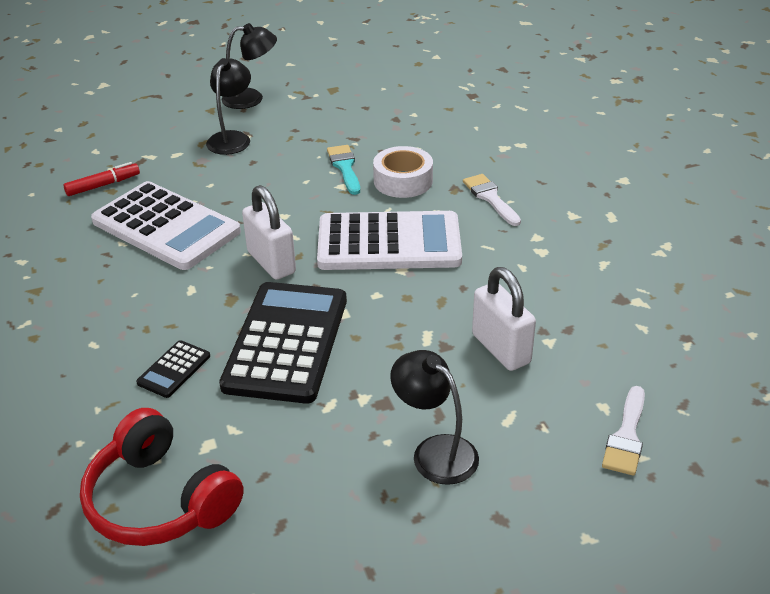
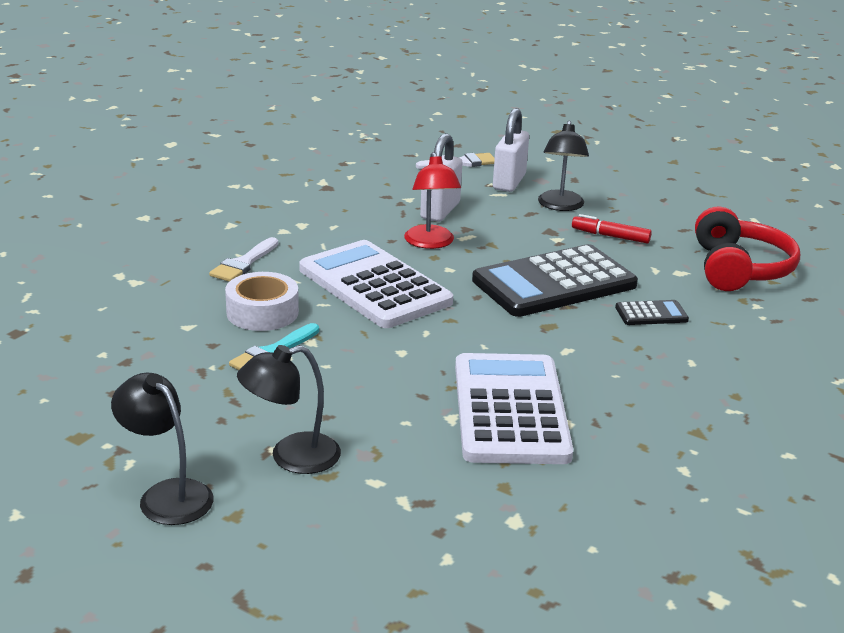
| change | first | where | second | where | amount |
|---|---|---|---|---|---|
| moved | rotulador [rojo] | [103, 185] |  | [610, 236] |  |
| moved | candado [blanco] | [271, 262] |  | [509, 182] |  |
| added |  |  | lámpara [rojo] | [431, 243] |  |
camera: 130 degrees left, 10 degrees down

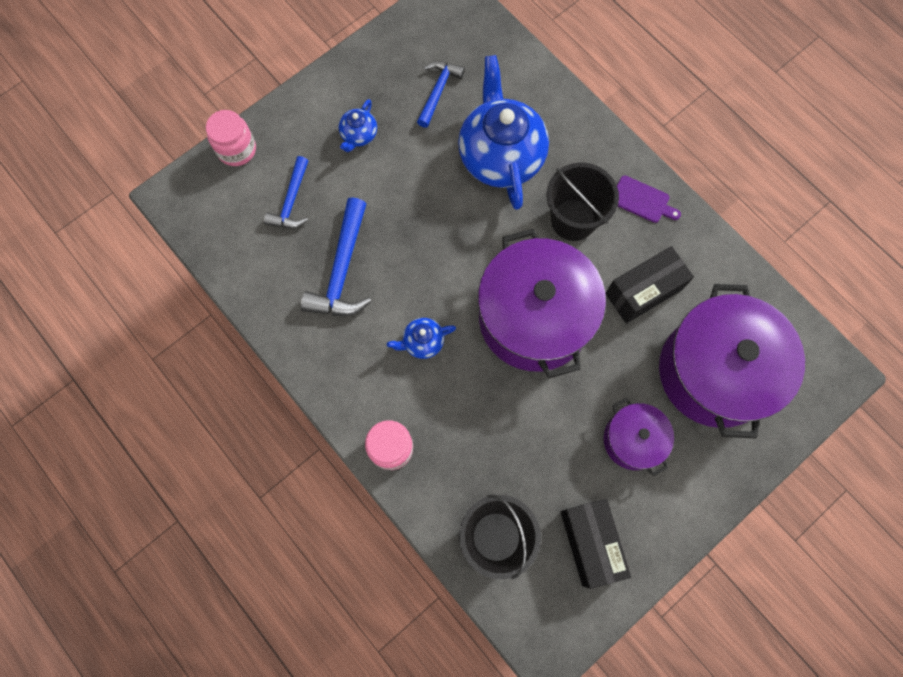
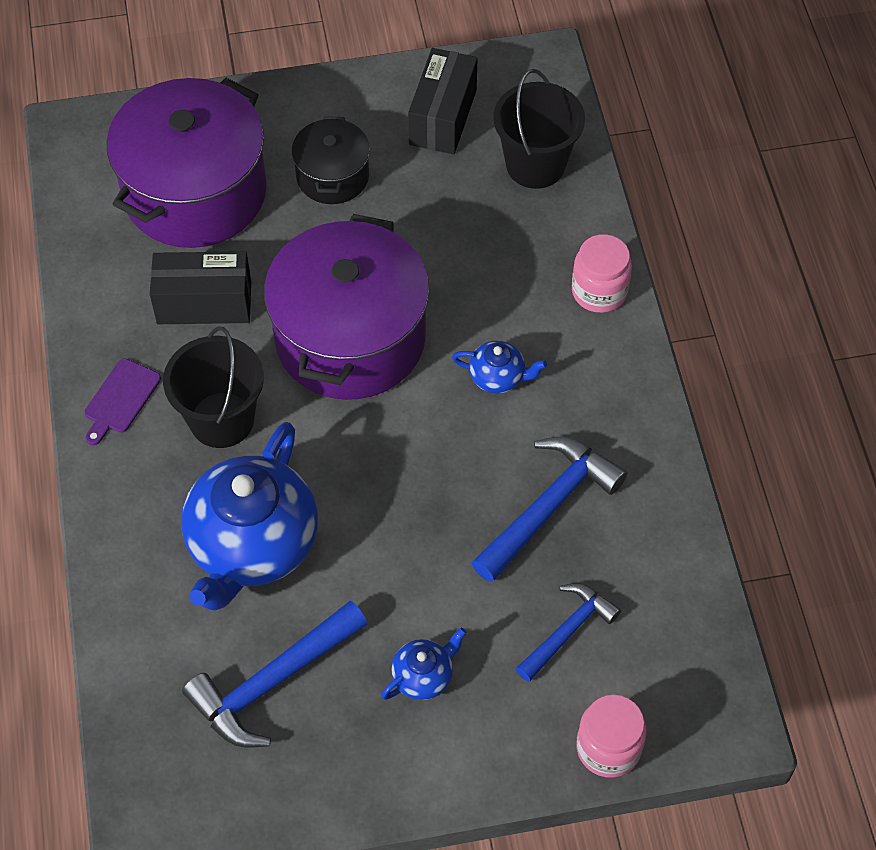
| change | first | where | second | where | amount |
|---|---|---|---|---|---|
| resized | martillo [azul] | [438, 91] |  | [272, 682] | x1.56 |
| recoloured | olla [morado] | [632, 440] | olla [negro] | [332, 176] |  |
| turned | tabla de cortar [morado] | [642, 200] |  | [120, 399] | 120 degrees counterclockwise |
camera: 150 degrees left, 15 degrees down

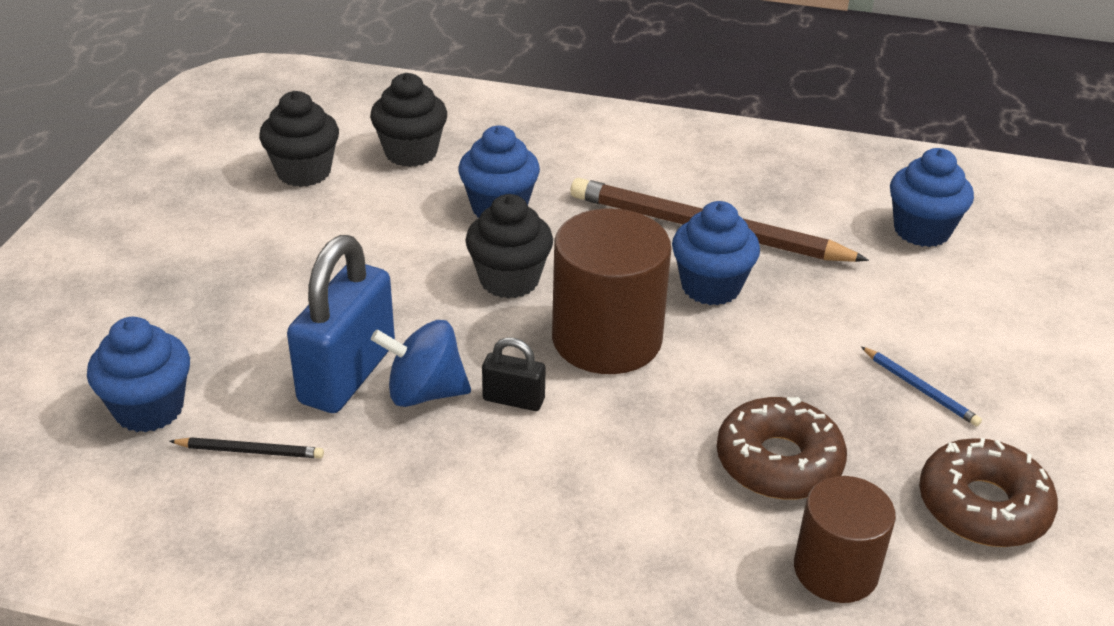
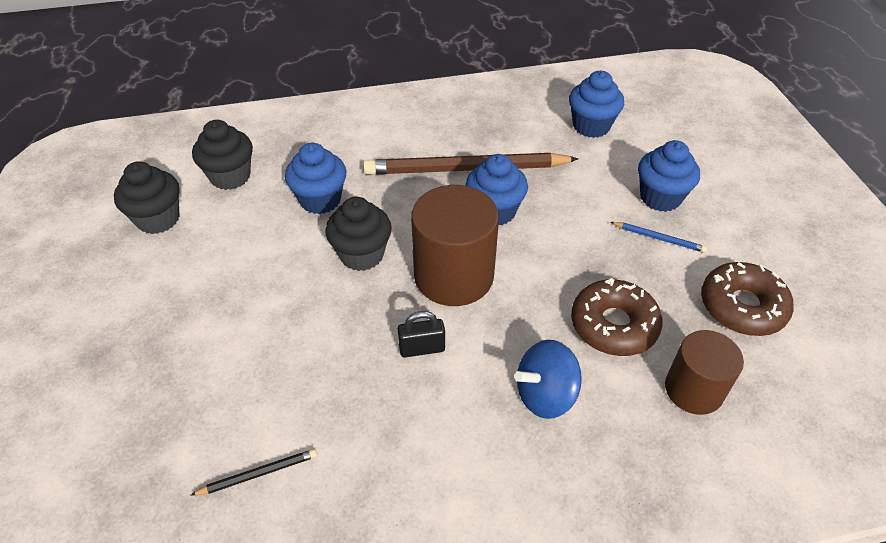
| change | first | where | second | where | amount |
|---|---|---|---|---|---|
| moved | magdalena [azul] | [149, 409] |  | [660, 197] |  |
| removed | candado [azul] | [347, 374] |  |  |  |
| moved | peonza [azul] | [424, 392] |  | [545, 395] |  |
camera: 25 degrees left, 10 degrees up

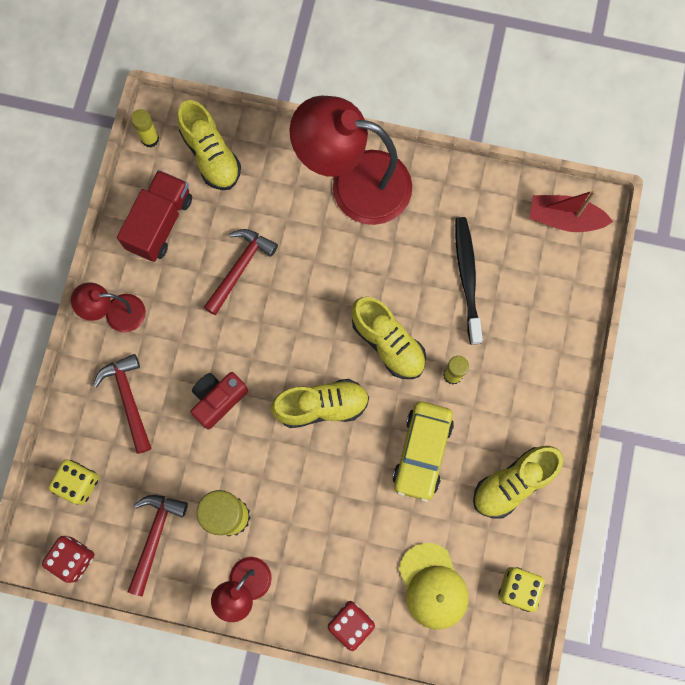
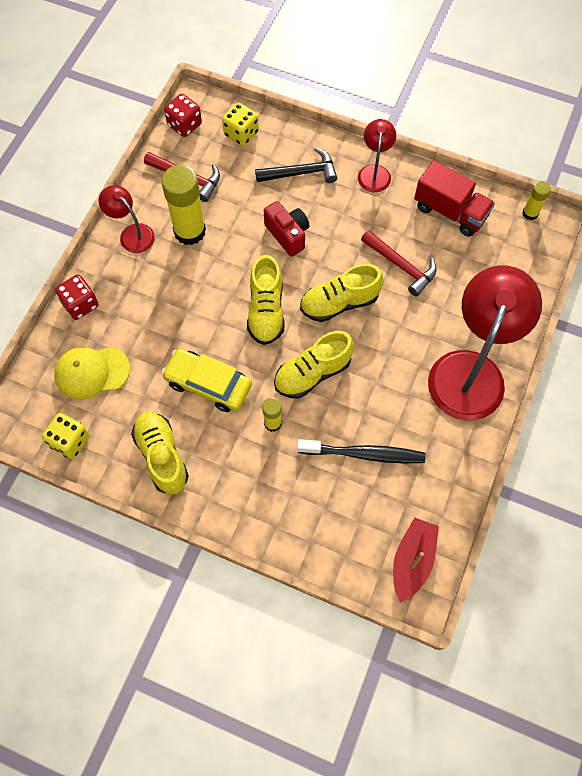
| change | first | where | second | where | amount |
|---|---|---|---|---|---|
| recoloured | martillo [rojo] | [128, 399] | martillo [negro] | [301, 173] |  |
| moved | zapato [amarillo] | [211, 155] |  | [339, 303] |  |
camera: 100 degrees right, 10 degrees down

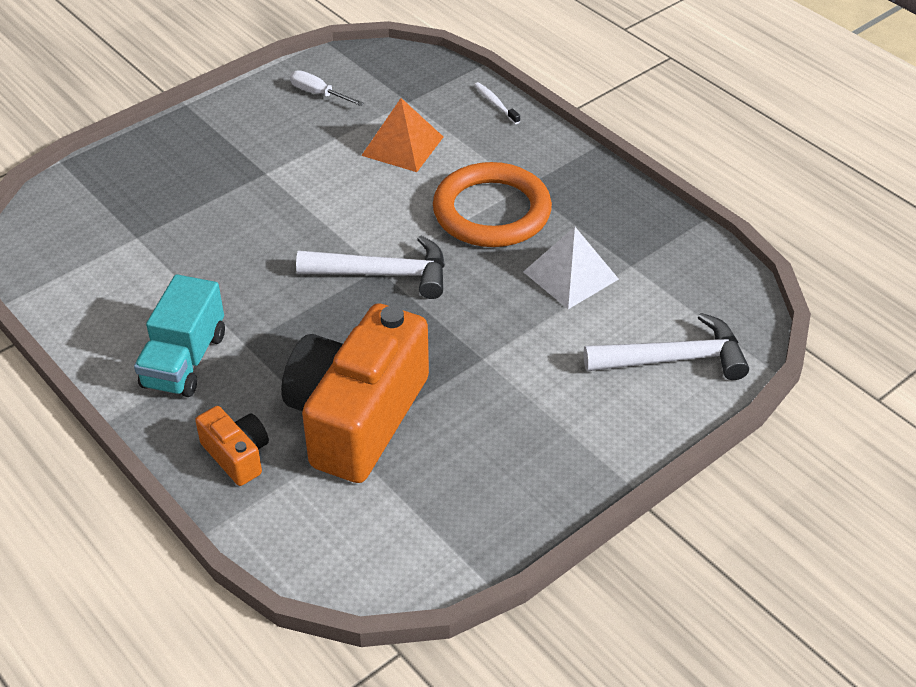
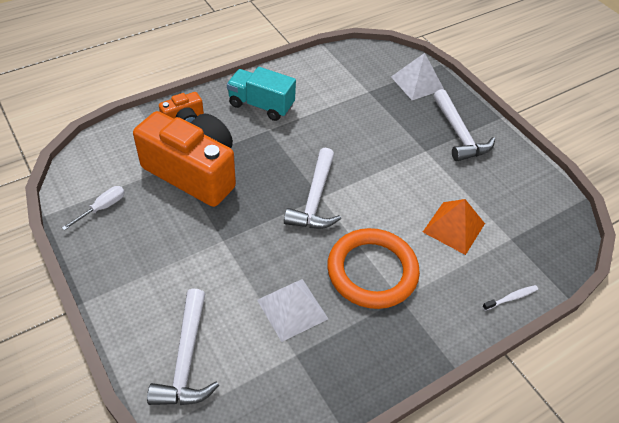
| change | first | where | second | where | amount |
|---|---|---|---|---|---|
| moved | destornillador [blanco] | [318, 94] |  | [102, 208] |  |
| added |  |  | pirámide [blanco] | [417, 83] |  |
| added |  |  | martillo [blanco] | [458, 134] |  |
camera: 95 degrees right, 5 degrees up

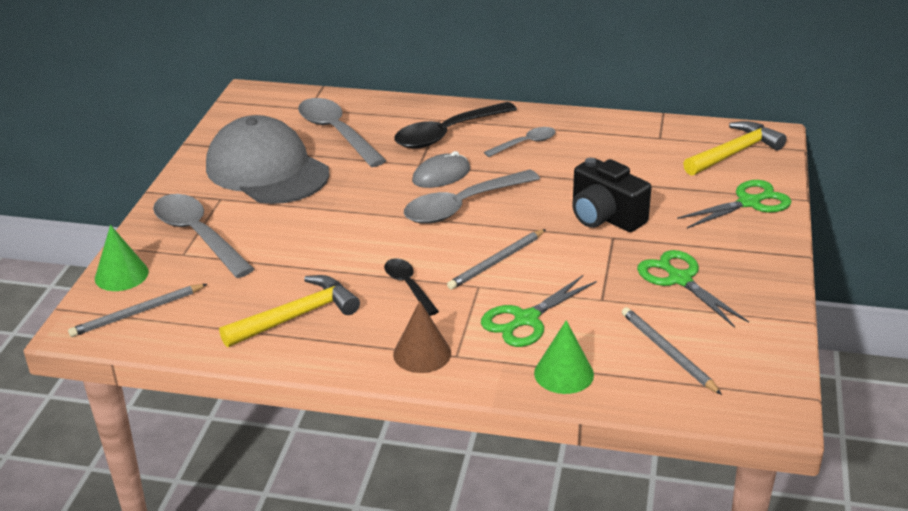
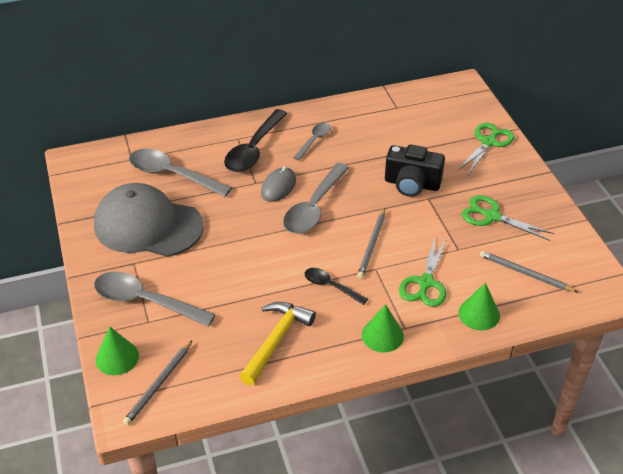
| change | first | where | second | where | amount |
|---|---|---|---|---|---|
| recoloured | cono [marrón] | [422, 353] | cono [verde] | [382, 335] |  |
| removed | martillo [amarillo] | [734, 153] |  |  |  |
camera: 30 degrees left, 10 degrees up

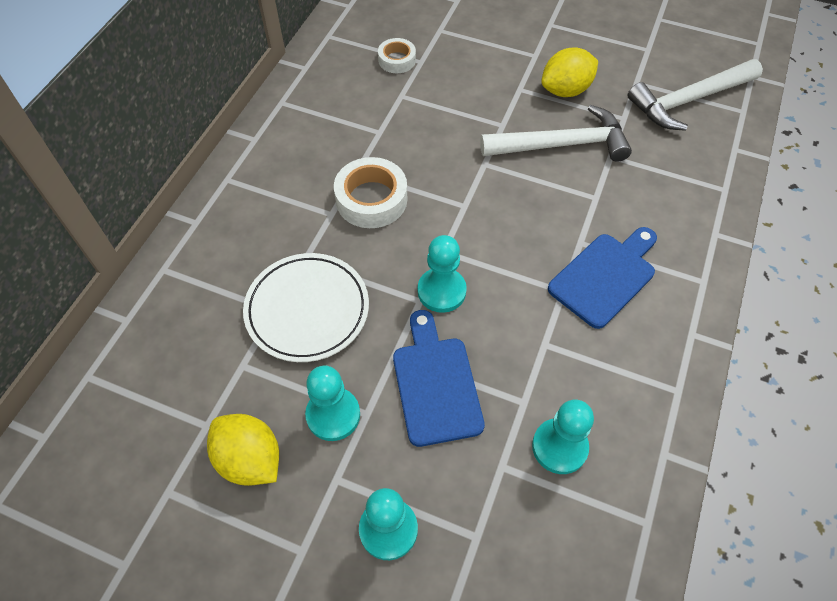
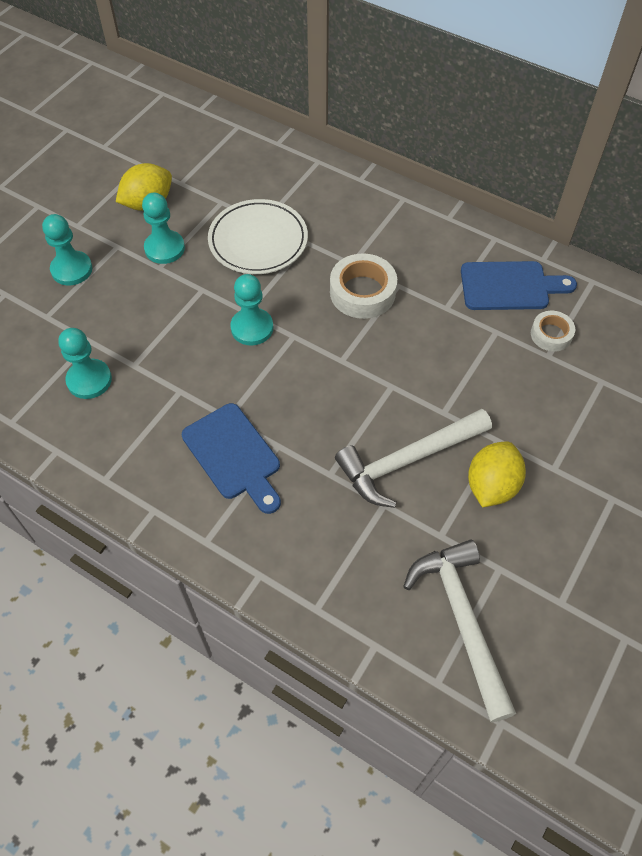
| change | first | where | second | where | amount |
|---|---|---|---|---|---|
| moved | tabla de cortar [azul] | [435, 384] |  | [510, 286] |  |
| turned | martillo [blanco] | [561, 144] |  | [408, 461] | 60 degrees clockwise |
| turned | limón [amarillo] | [565, 90] |  | [491, 486] | 45 degrees clockwise |
camera: 100 degrees right, 0 degrees up

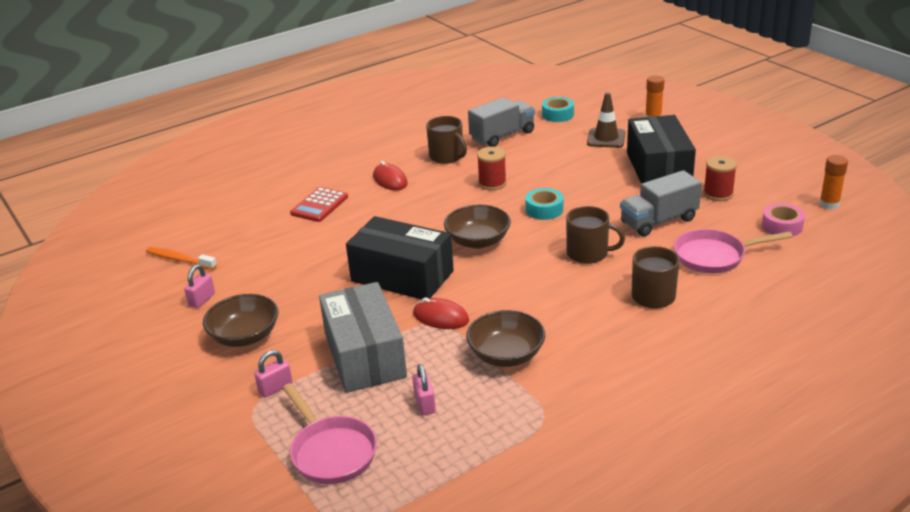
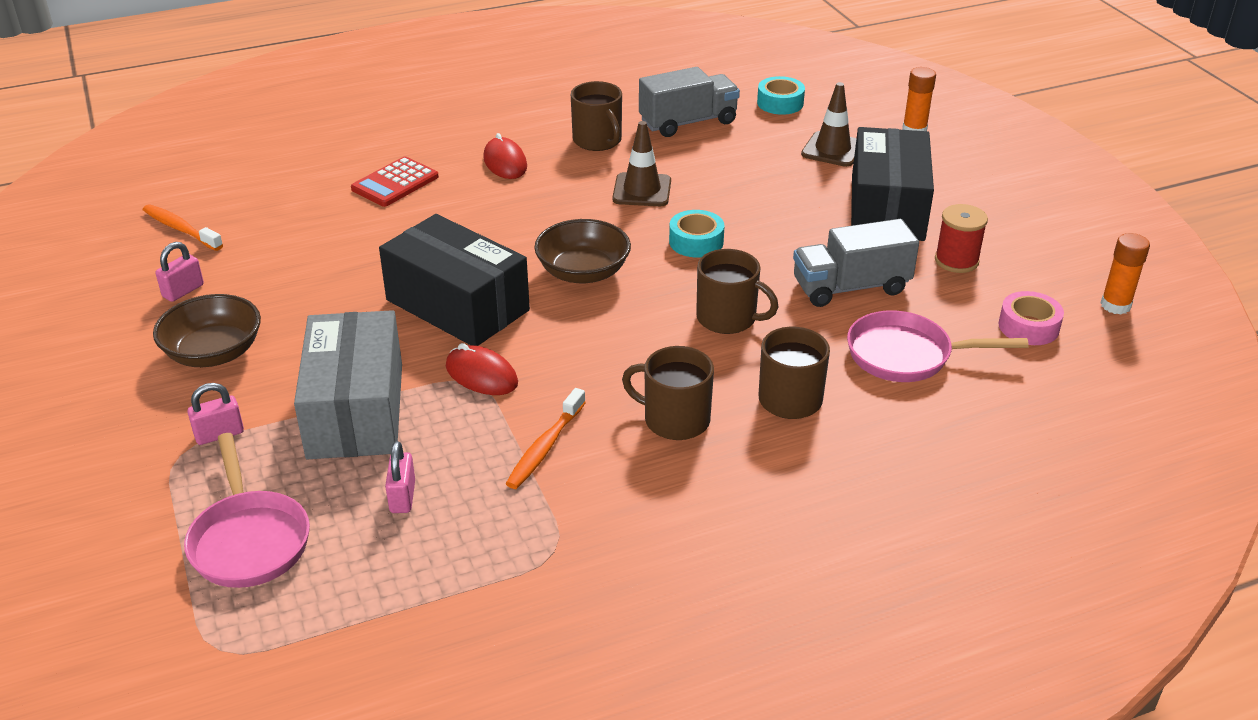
| change | first | where | second | where | amount |
|---|---|---|---|---|---|
| replaced | cuenco [marrón] | [506, 355] | cepillo de dientes [naranja] | [545, 447] |  |
| replaced | carrete [rojo] | [492, 183] | cono de tráfico [marrón] | [642, 190] |  |
| added |  |  | taza [marrón] | [675, 420] |  |
camera: 10 degrees right, 5 degrees up

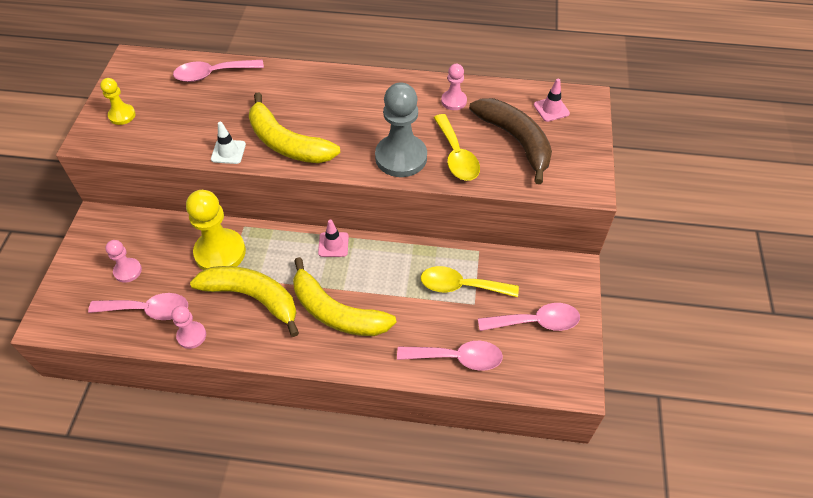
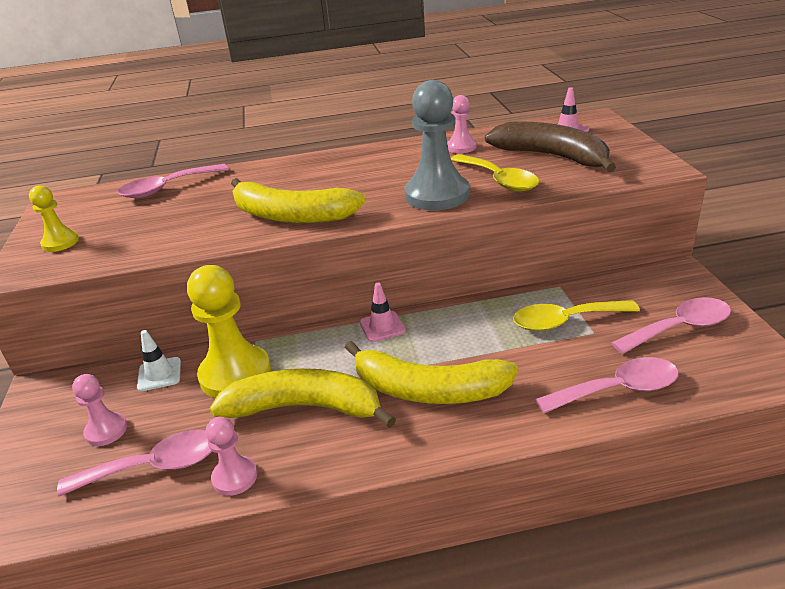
| change | first | where | second | where | amount |
|---|---|---|---|---|---|
| moved | cono de tráfico [blanco] | [228, 152] |  | [159, 374] |  |
camera: 15 degrees left, 20 degrees down

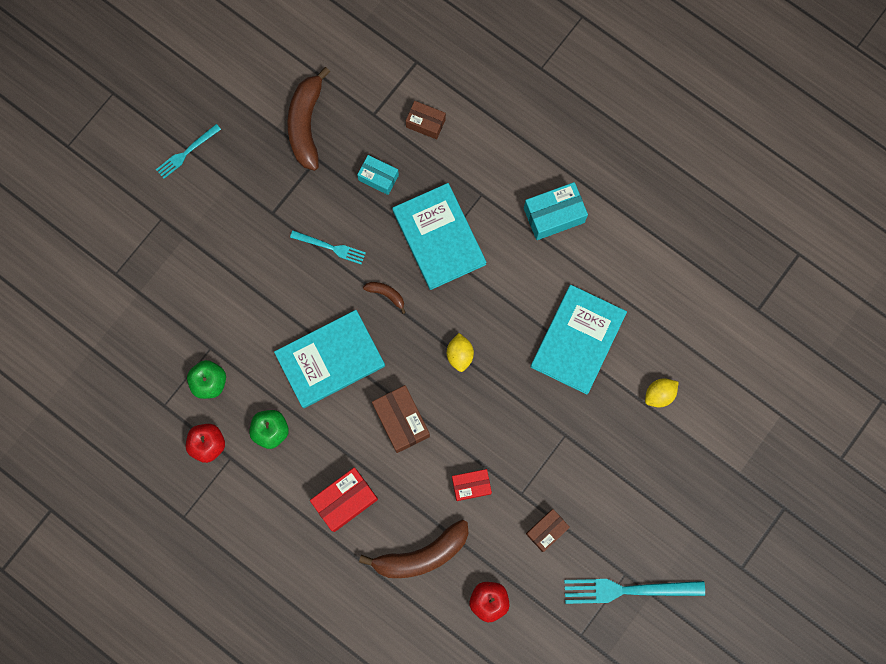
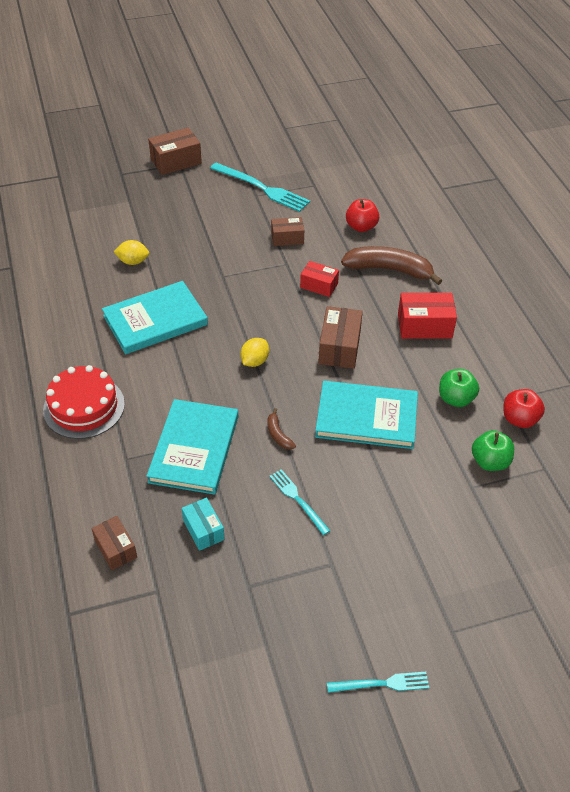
| change | first | where | second | where | amount |
|---|---|---|---|---|---|
| removed | plátano [marrón] | [306, 124] |  |  |  |
| replaced | caja [turquesa] | [554, 215] | tarta [rojo] | [84, 407] |  |
| added |  |  | caja [marrón] | [176, 161] |  |
camera: 145 degrees left, 30 degrees down

